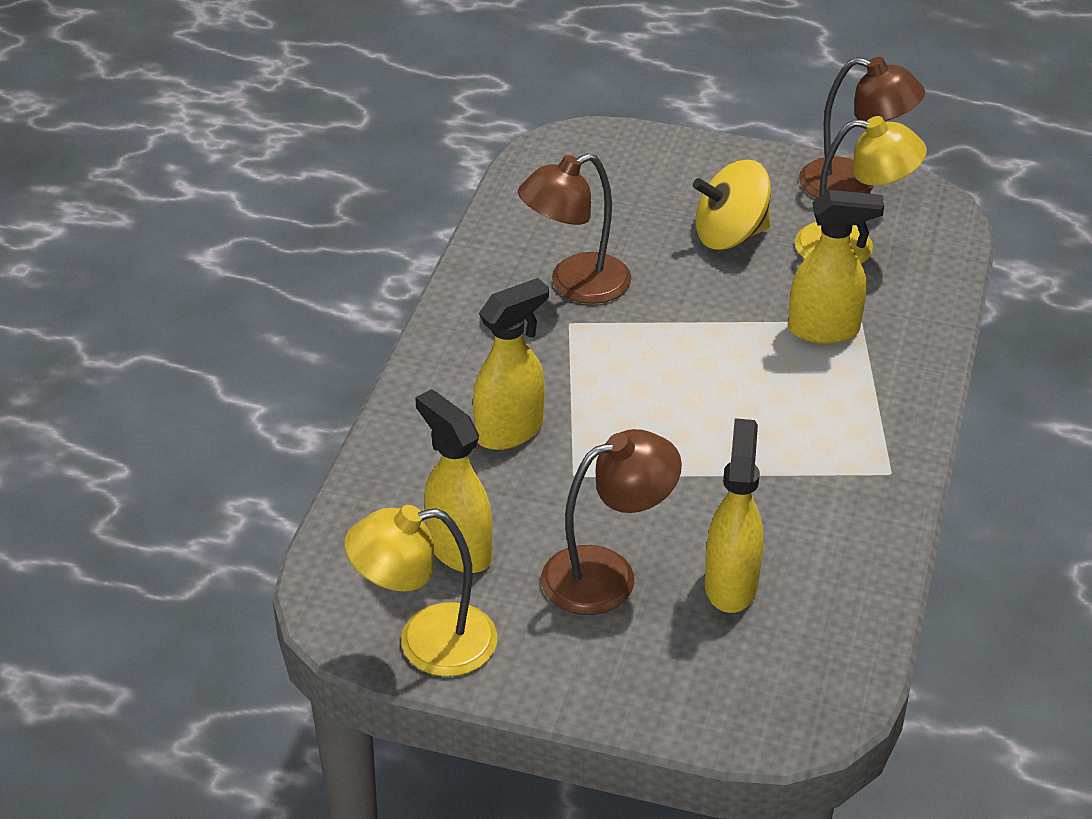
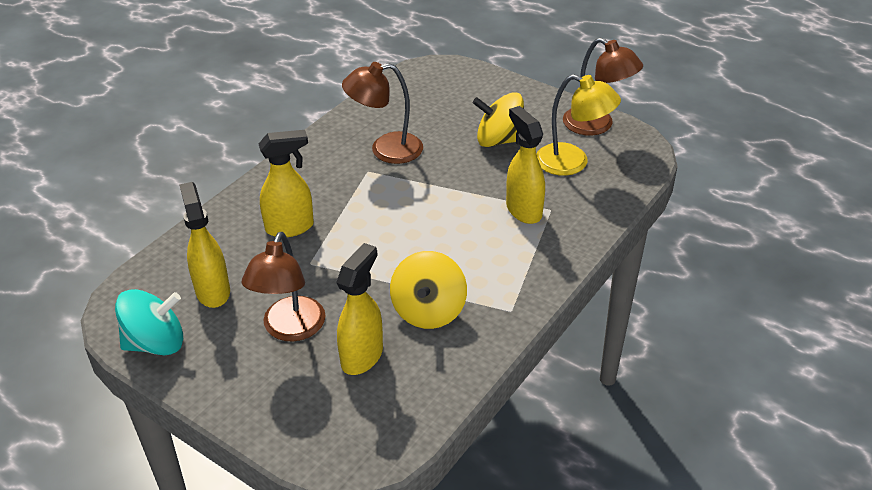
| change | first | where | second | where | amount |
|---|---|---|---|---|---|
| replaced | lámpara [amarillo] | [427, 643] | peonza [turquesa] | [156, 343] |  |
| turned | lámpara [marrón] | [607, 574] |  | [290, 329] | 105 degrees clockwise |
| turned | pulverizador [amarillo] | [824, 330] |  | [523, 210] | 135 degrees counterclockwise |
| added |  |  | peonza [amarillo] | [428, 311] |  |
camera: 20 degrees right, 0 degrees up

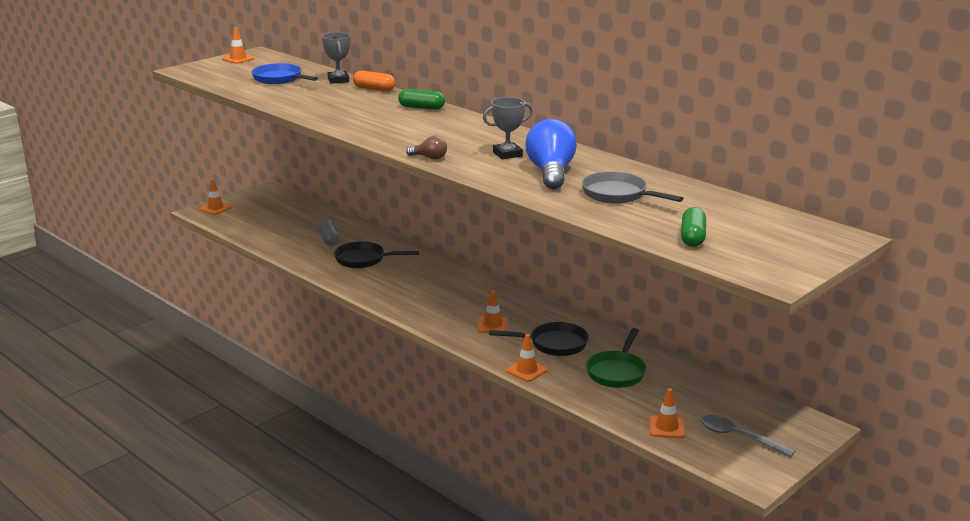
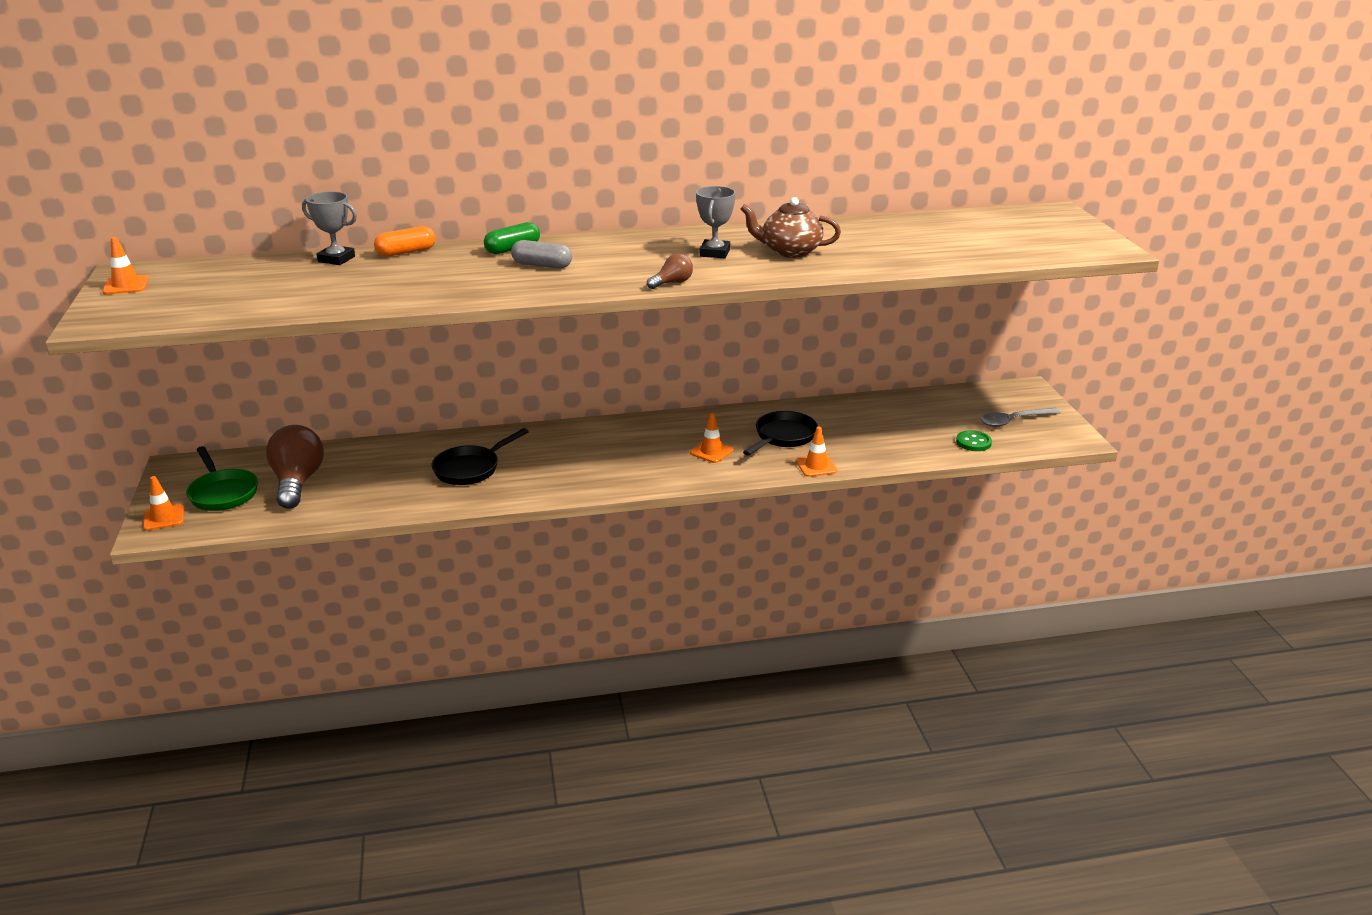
| change | first | where | second | where | amount |
|---|---|---|---|---|---|
| removed | sartén [azul] | [280, 79] |  |  |  |
| moved | cápsula [gris] | [329, 239] |  | [542, 265] |  |
| replaced | bombilla [azul] | [551, 173] | tetera [marrón] | [789, 251] |  |
| removed | sartén [gris] | [618, 195] |  |  |  |
| moved | sartén [verde] | [617, 372] |  | [222, 493] |  |
| replaced | cono de tráfico [naranja] | [666, 427] | botón [verde] | [973, 442] |  |
| removed | cápsula [verde] | [692, 237] |  |  |  |
| added |  |  | bombilla [marrón] | [297, 482] |  |
camera: 55 degrees left, 5 degrees up

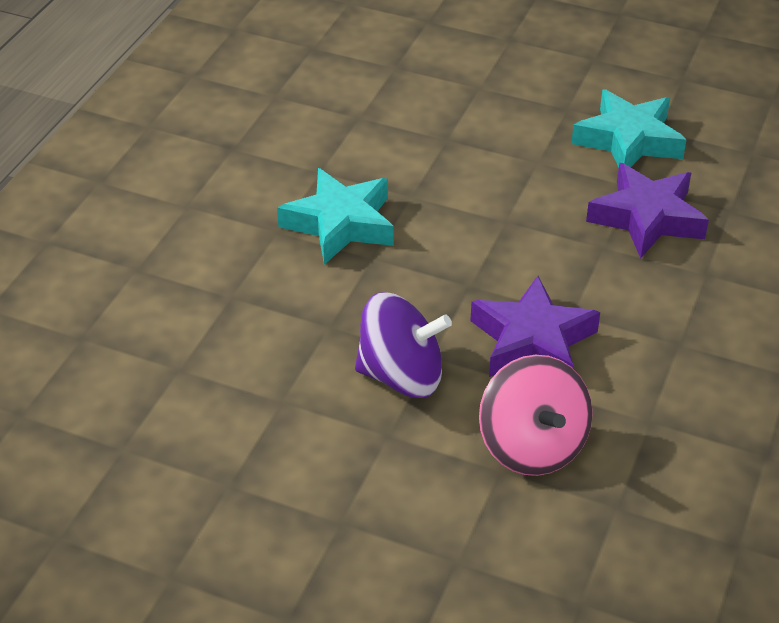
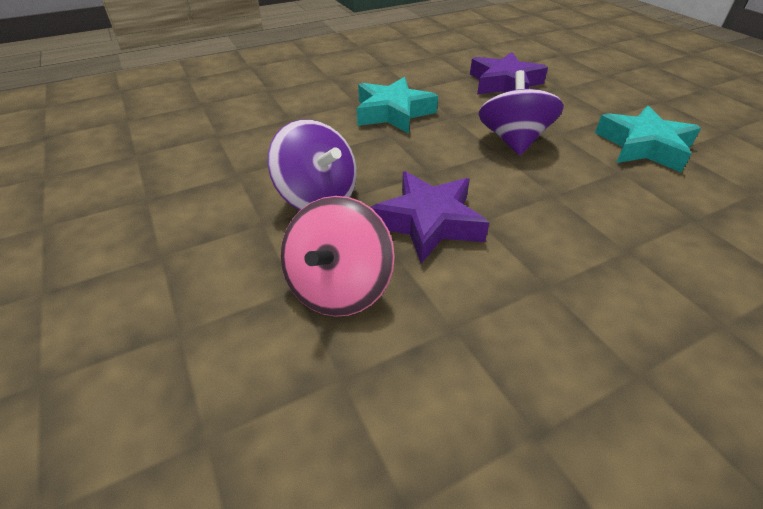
| change | first | where | second | where | amount |
|---|---|---|---|---|---|
| moved | estrella [morado] | [647, 218] |  | [504, 83] |  |
| added |  |  | peonza [morado] | [513, 140] |  |
camera: 40 degrees right, 0 degrees up

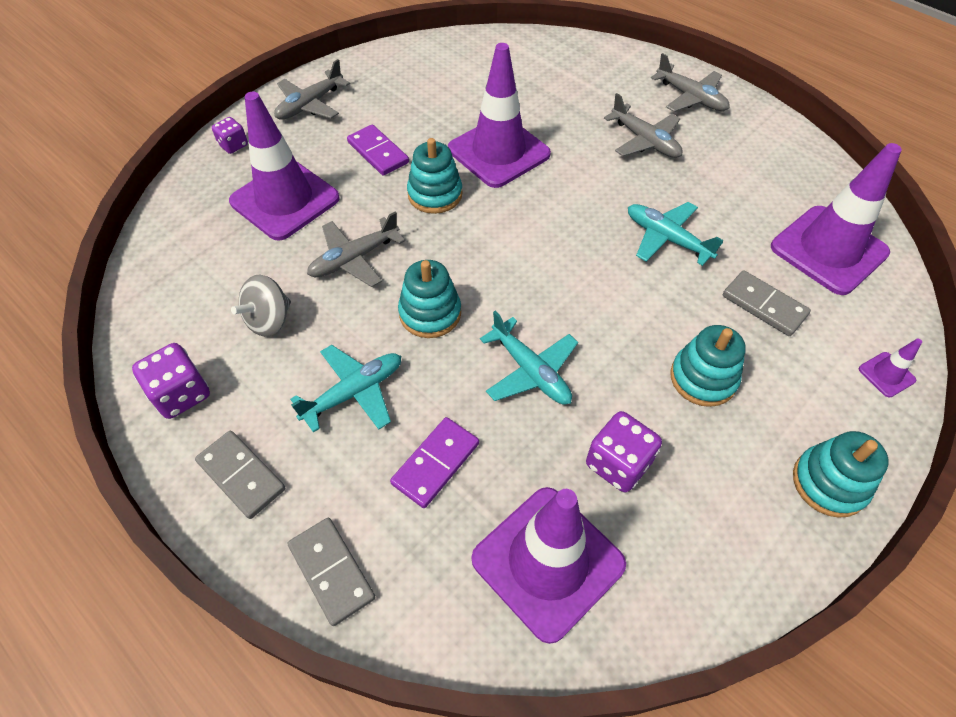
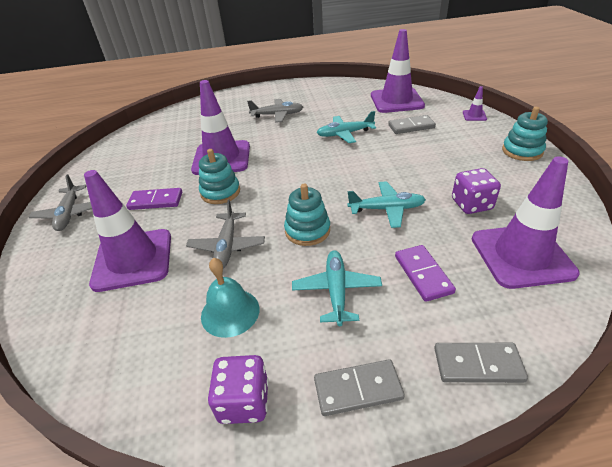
| change | first | where | second | where | amount |
|---|---|---|---|---|---|
| removed | dado [morado] | [233, 145] |  |  |  |
| replaced | peonza [gris] | [269, 320] | campana [turquesa] | [230, 312] |  |
| removed | avión [gris] | [691, 98] |  |  |  |
| removed | juguete apilable [turquesa] | [703, 378] |  |  |  |
camera: 50 degrees left, 15 degrees down

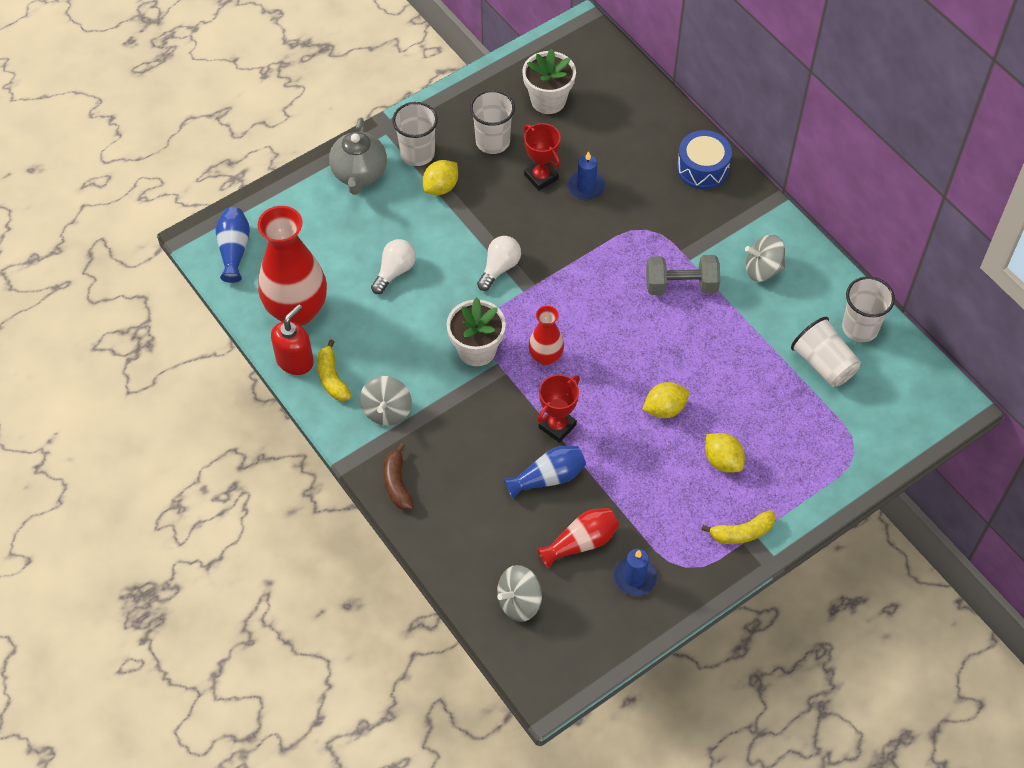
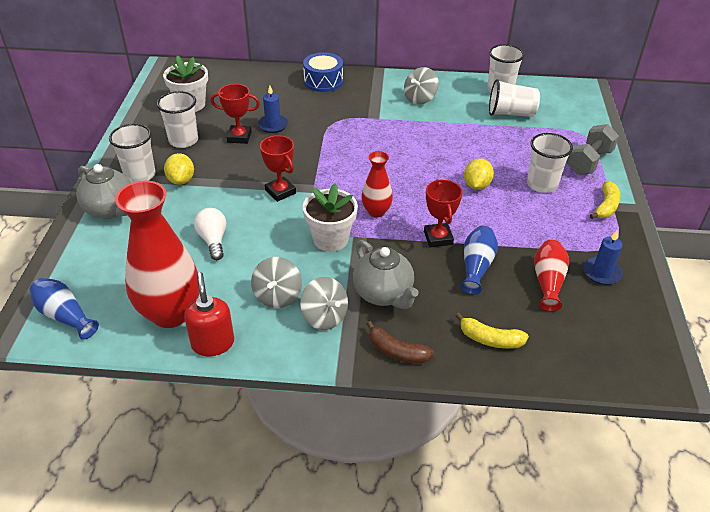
| change | first | where | second | where | amount |
|---|---|---|---|---|---|
| moved | plátano [amarillo] | [332, 378] |  | [490, 339] |  |
| replaced | bombilla [blanco] | [499, 268] | trofeo [rojo] | [280, 192] |  |
| moved | peonza [gris] | [519, 602] |  | [277, 296] |  |
| moved | mancuerna [gris] | [681, 285] |  | [589, 162] |  |
| replaced | limón [amarillo] | [722, 461] | vaso [blanco] | [542, 184] |  |
| added |  |  | tetera [gris] | [383, 294] |  |
camera: 50 degrees left, 15 degrees down

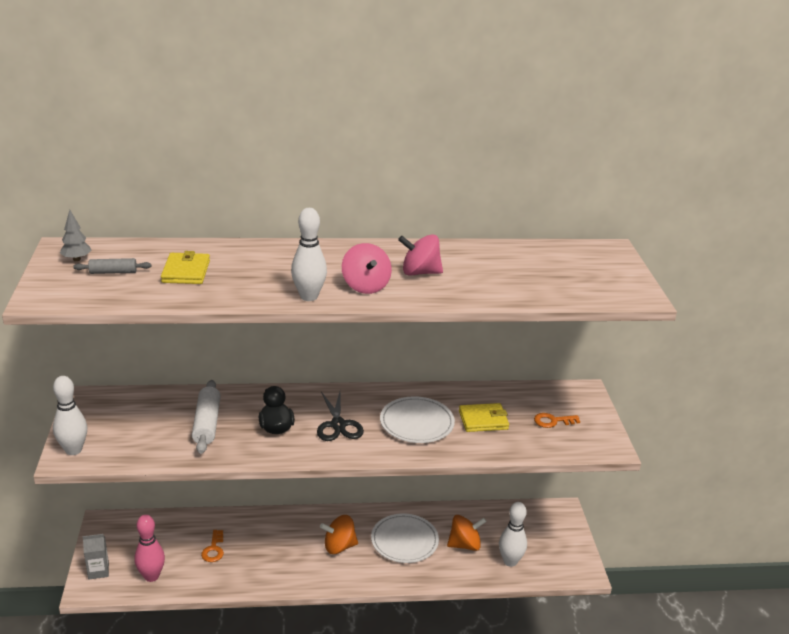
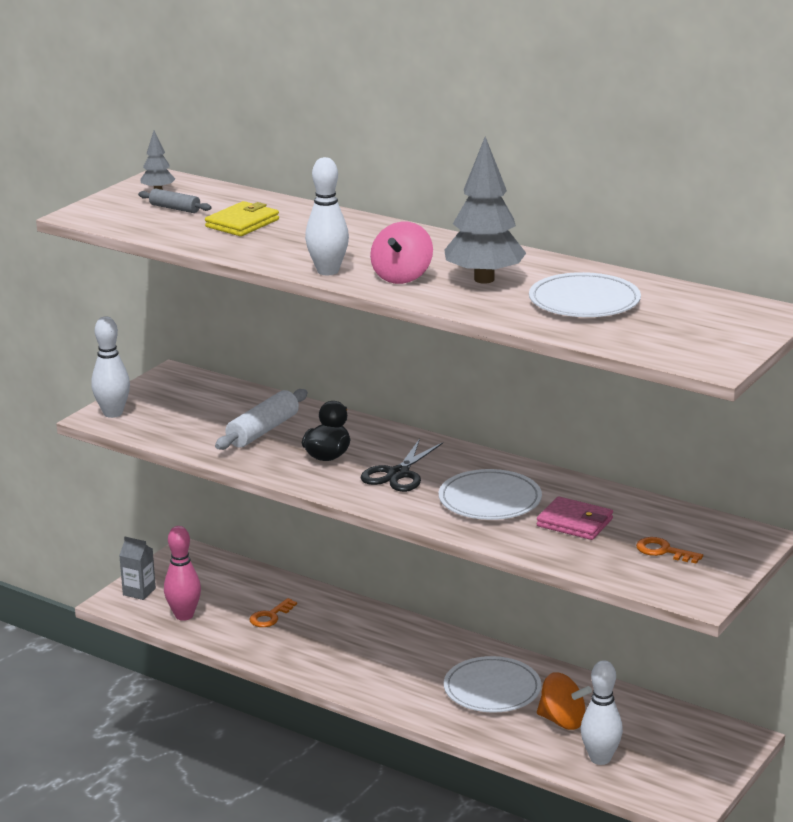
| change | first | where | second | where | amount |
|---|---|---|---|---|---|
| removed | peonza [naranja] | [339, 546] |  |  |  |
| replaced | peonza [rosa] | [420, 272] | árbol [gris] | [484, 279] |  |
| recoloured | cartera [amarillo] | [483, 420] | cartera [rosa] | [574, 522] |  |
| added |  |  | plato [blanco] | [584, 301] |  |
camera: 40 degrees right, 5 degrees down

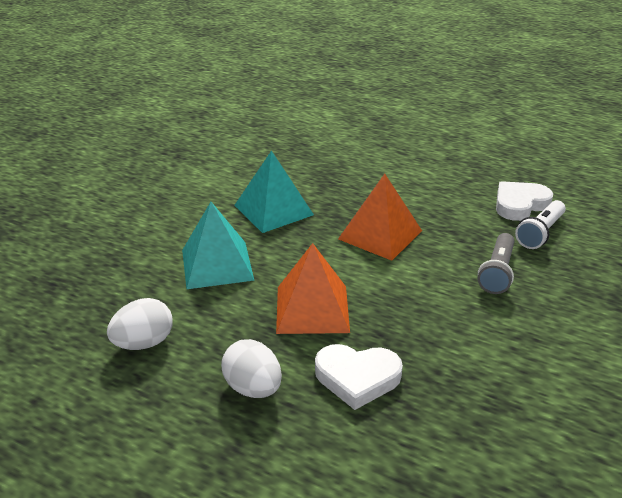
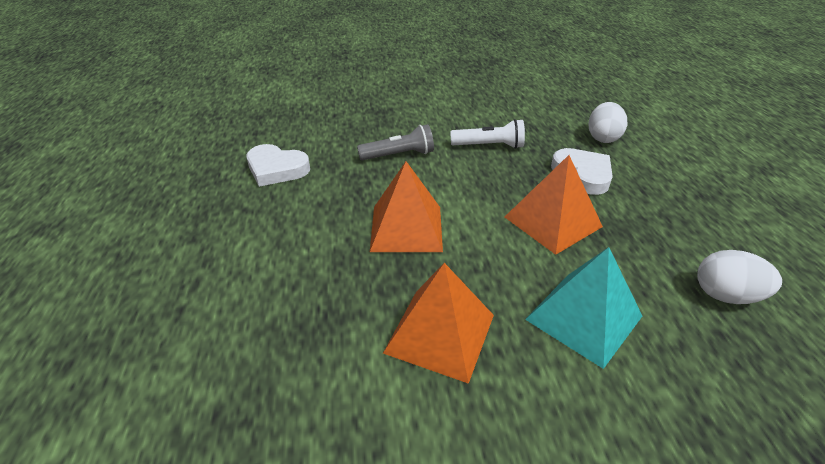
| change | first | where | second | where | amount |
|---|---|---|---|---|---|
| moved | huevo [blanco] | [253, 388] |  | [603, 138] |  |
| recoloured | pirámide [turquesa] | [273, 210] | pirámide [naranja] | [440, 333] |  |
| moved | lámpara de mano [blanco] | [540, 233] |  | [489, 146] |  |
camera: 125 degrees left, 5 degrees up

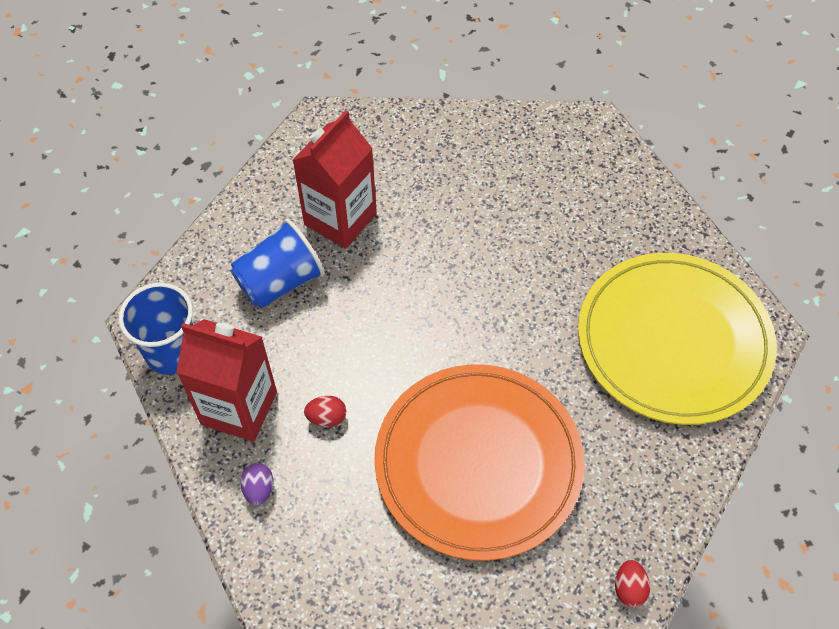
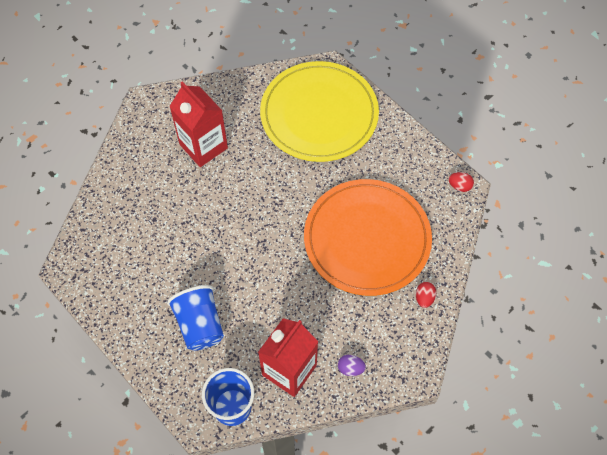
| change | first | where | second | where | amount |
|---|---|---|---|---|---|
| moved | cartón de leche [rojo] | [340, 219] |  | [203, 146] |  |
| moved | huevo [rojo] | [327, 418] |  | [424, 298] |  |
camera: 75 degrees left, 5 degrees up

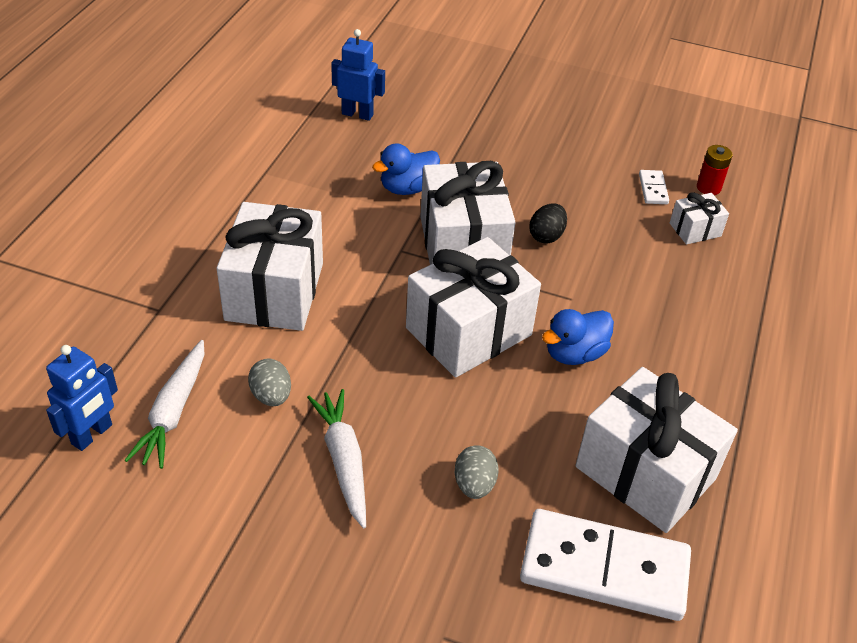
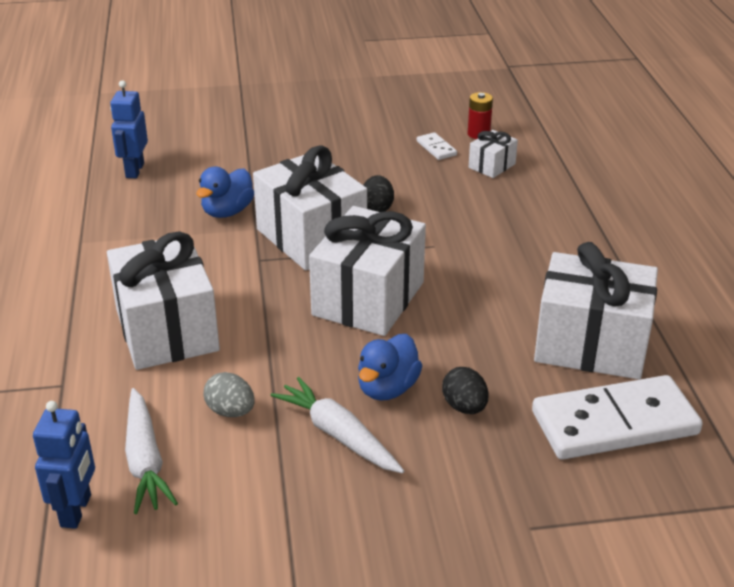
| change | first | where | second | where | amount |
|---|---|---|---|---|---|
| turned | robot [azul] | [357, 114] |  | [134, 170] | 75 degrees counterclockwise |
| recoloured | huevo [gris] | [474, 484] | huevo [negro] | [464, 407] |  |
| moved | pato [azul] | [574, 353] |  | [387, 388] |  |
camera: 25 degrees left, 10 degrees down

